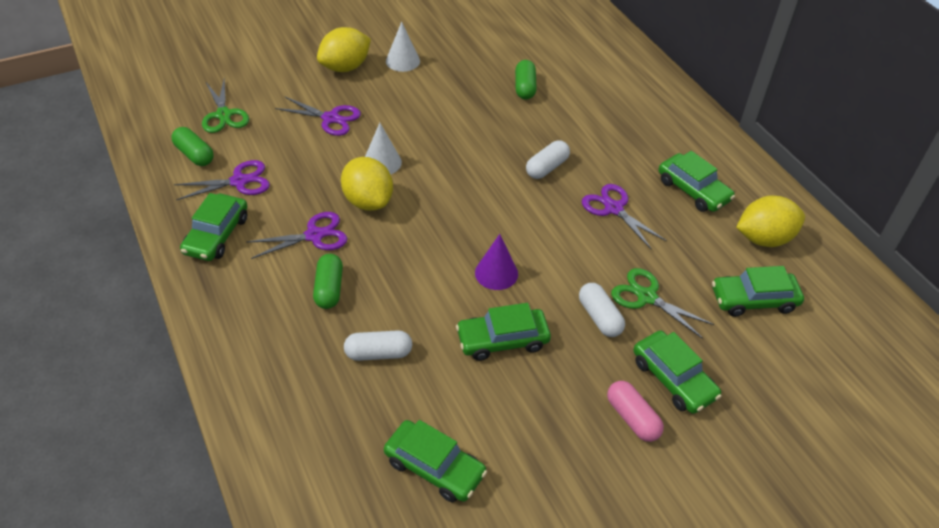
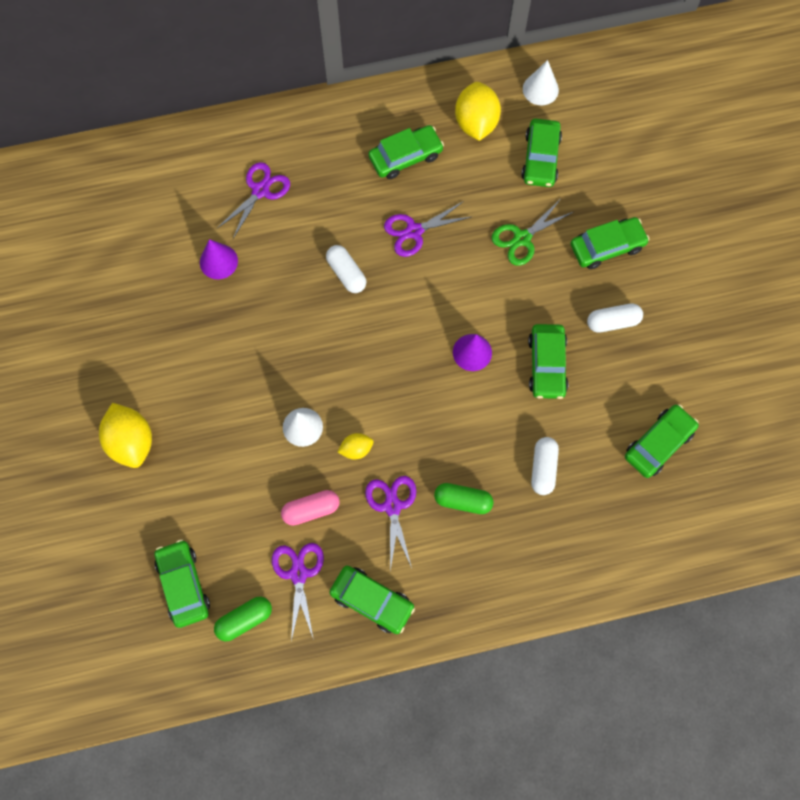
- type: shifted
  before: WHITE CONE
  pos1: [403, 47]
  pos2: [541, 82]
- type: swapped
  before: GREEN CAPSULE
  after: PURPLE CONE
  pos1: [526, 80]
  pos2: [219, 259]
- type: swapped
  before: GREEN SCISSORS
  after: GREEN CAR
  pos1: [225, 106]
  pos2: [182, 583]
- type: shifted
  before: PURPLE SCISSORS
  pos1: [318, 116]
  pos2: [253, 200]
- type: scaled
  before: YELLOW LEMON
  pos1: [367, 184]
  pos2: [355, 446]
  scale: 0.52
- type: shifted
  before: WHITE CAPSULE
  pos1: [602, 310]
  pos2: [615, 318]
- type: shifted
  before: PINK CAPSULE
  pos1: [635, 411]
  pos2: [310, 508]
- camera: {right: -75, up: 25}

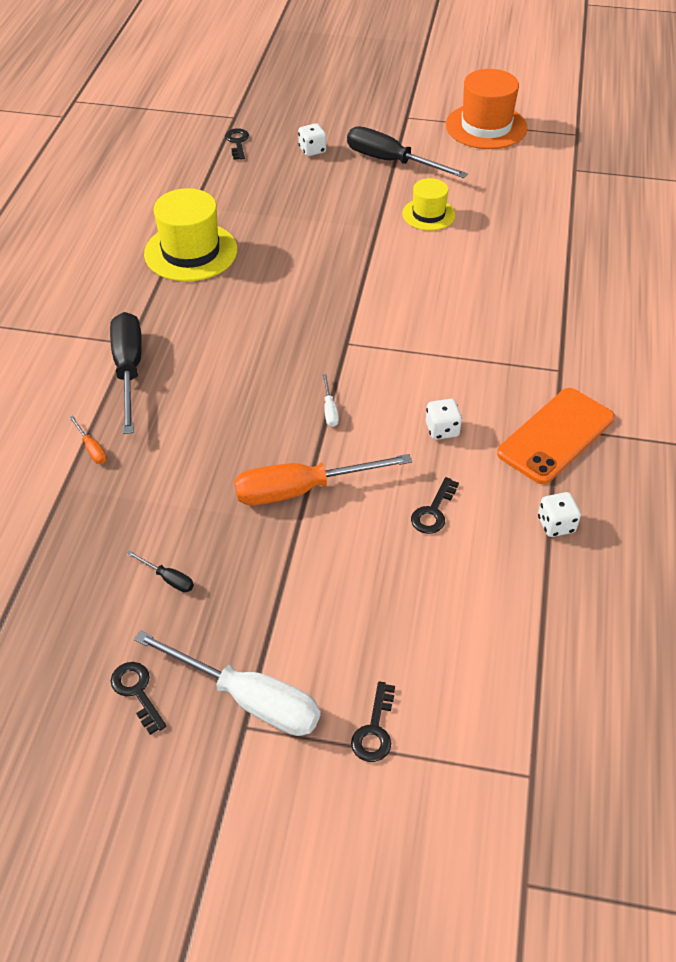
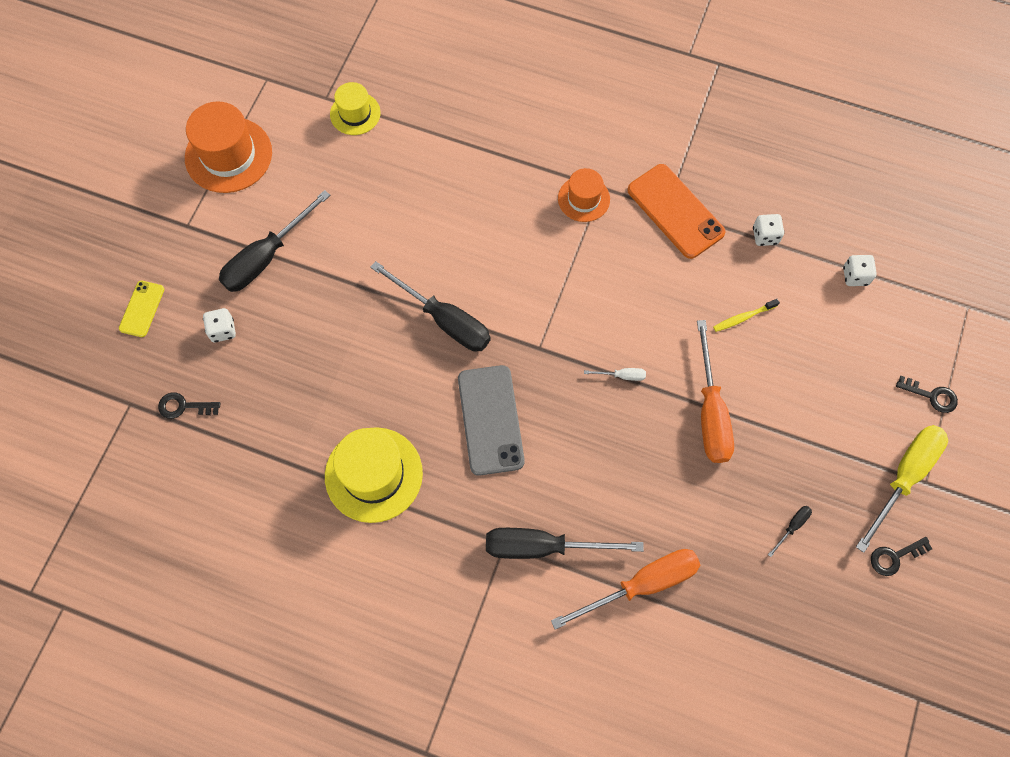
- type: shifted
  before: YELLOW HAT
  pos1: [428, 204]
  pos2: [355, 108]
- type: shifted
  before: WHITE DICE
  pos1: [444, 419]
  pos2: [860, 270]
- type: scaled
  before: ORANGE SCREWDRIVER
  pos1: [88, 440]
  pos2: [625, 589]
  scale: 2.38
- type: swapped
  before: BLACK KEY
  after: YELLOW TOOTHBRUSH
  pos1: [435, 505]
  pos2: [746, 315]
- type: repainted
  before: WHITE SCREWDRIVER
  after: YELLOW SCREWDRIVER
  pos1: [227, 683]
  pos2: [902, 489]
- type: new
  after: ORANGE HAT
  pos2: [584, 195]
- type: new
  after: BLACK SCREWDRIVER
  pos2: [430, 306]
- type: new
  after: YELLOW PHONE
  pos2: [141, 309]
- type: new
  after: GREY PHONE
  pos2: [491, 420]
- camera: {right: -80, up: 20}

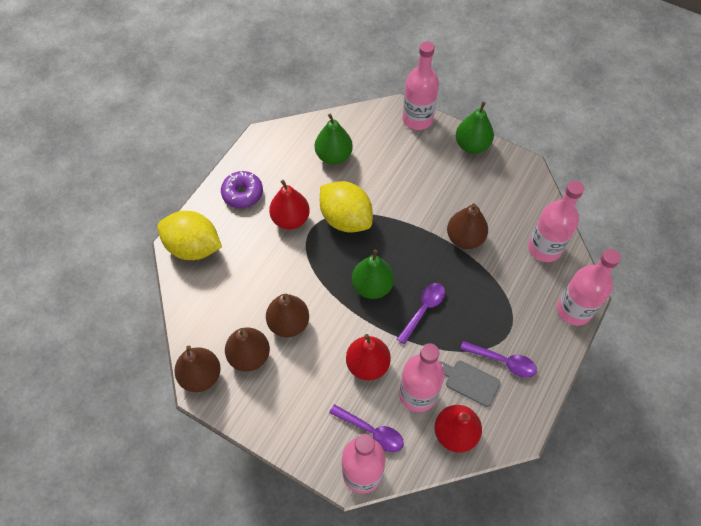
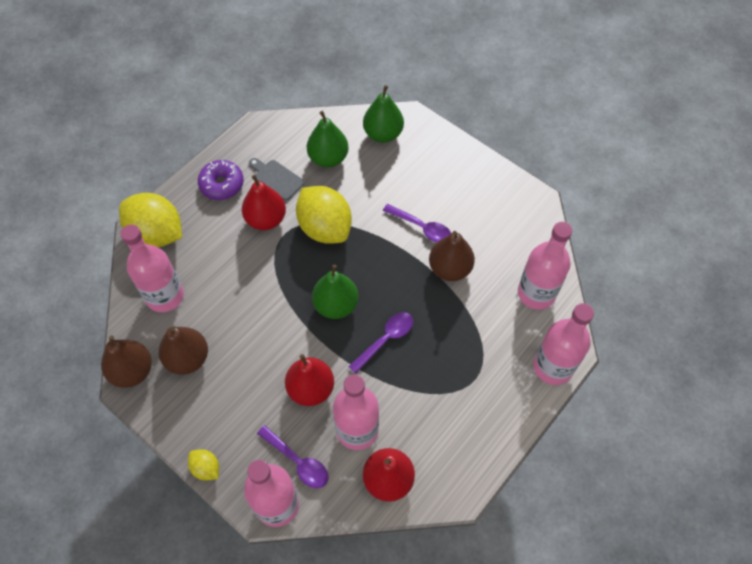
- type: shifted
  before: PINK BOTTLE
  pos1: [420, 85]
  pos2: [152, 268]
- type: shifted
  before: GREEN PEAR
  pos1: [475, 128]
  pos2: [383, 114]
- type: gone
  before: BROWN PEAR
  pos1: [287, 315]
- type: shifted
  before: PURPLE SPOON
  pos1: [498, 359]
  pos2: [417, 223]
- type: shifted
  before: GREY CUTTING BOARD
  pos1: [470, 384]
  pos2: [276, 179]
- type: new
  after: YELLOW LEMON
  pos2: [203, 465]
- camera: {right: 10, up: 0}

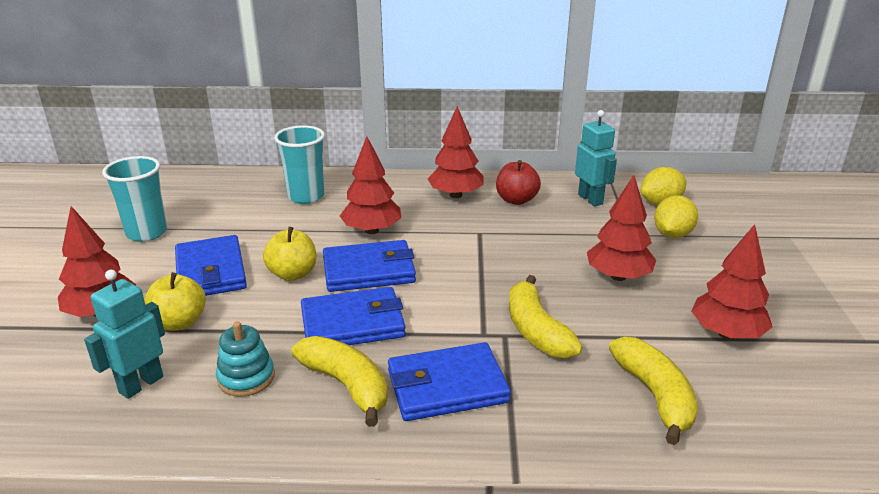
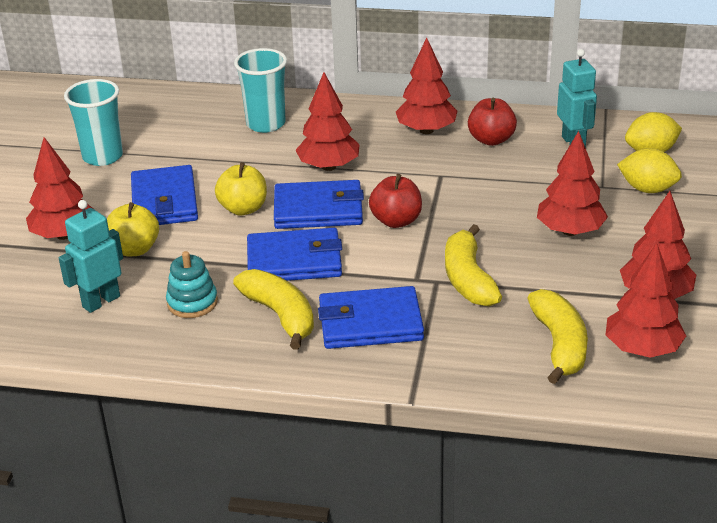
- type: rotated
  before: YELLOW LEMON
  pos1: [676, 216]
  pos2: [649, 170]
  turn: 75
- type: new
  after: RED APPLE
  pos2: [395, 201]
- type: new
  after: RED TREE
  pos2: [645, 300]
- camera: {right: 10, up: 5}

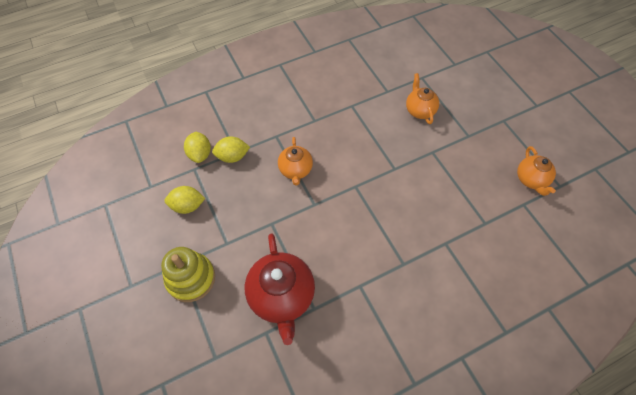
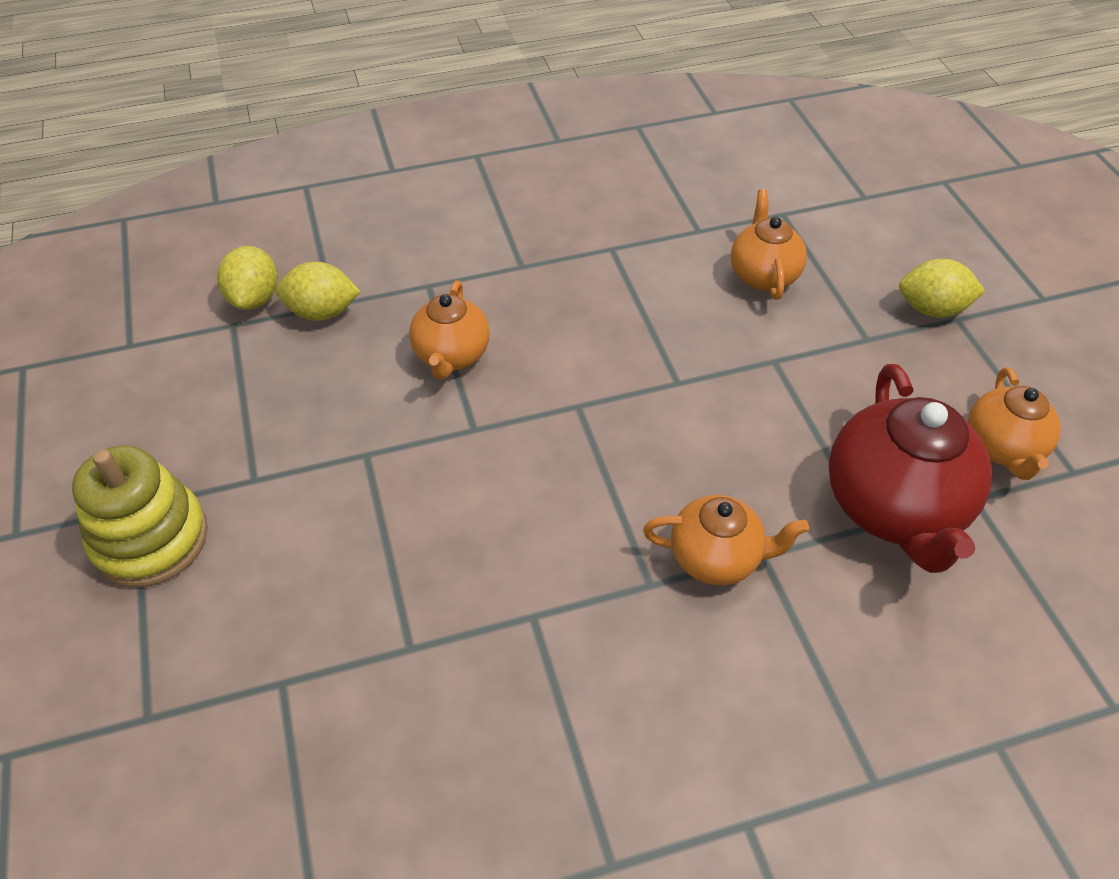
- type: shifted
  before: YELLOW LEMON
  pos1: [185, 200]
  pos2: [942, 288]
- type: shifted
  before: RED TEAPOT
  pos1: [280, 289]
  pos2: [910, 468]
- type: new
  after: ORANGE TEAPOT
  pos2: [726, 540]
- camera: {right: 10, up: -10}

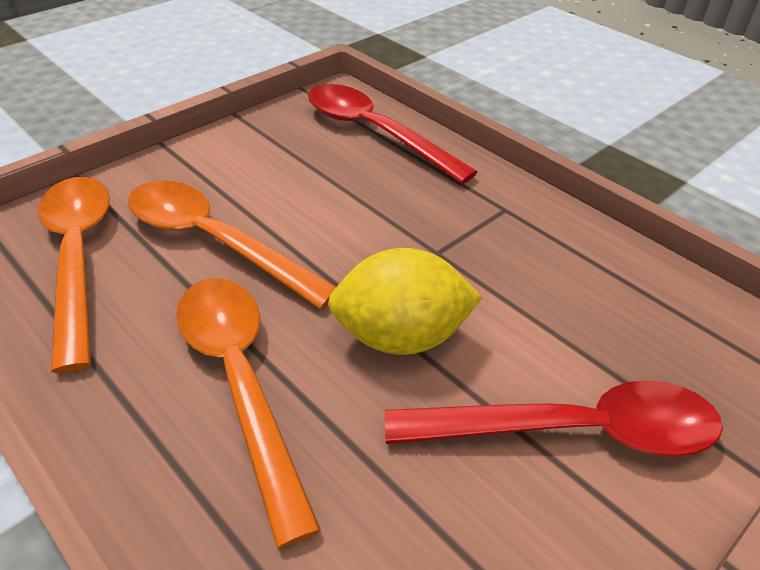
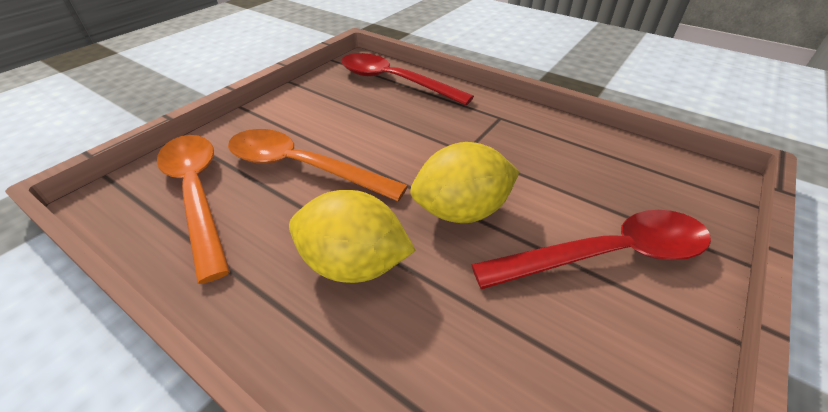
- type: swapped
  before: ORANGE SPOON
  after: YELLOW LEMON
  pos1: [248, 413]
  pos2: [352, 236]
- camera: {right: -10, up: 0}

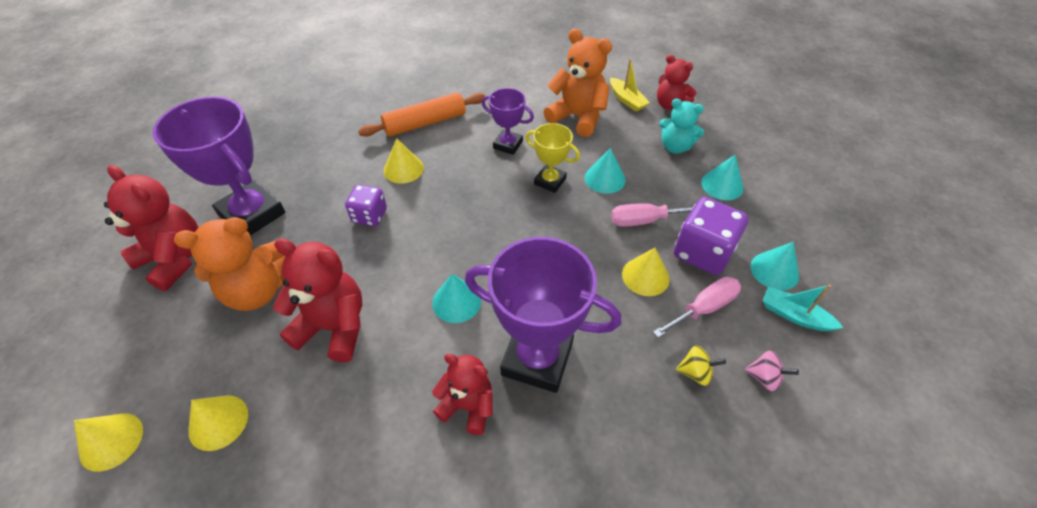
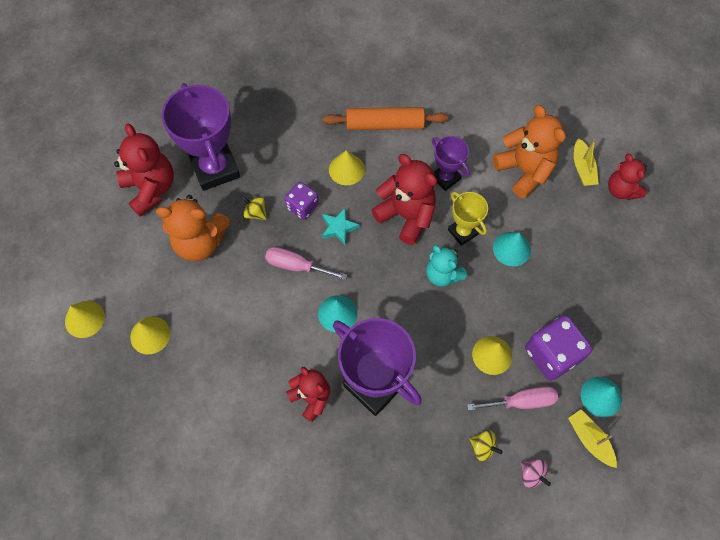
- type: shifted
  before: TURQUOISE TEDDY BEAR
  pos1: [681, 126]
  pos2: [446, 266]
- type: gone
  before: TURQUOISE CONE
  pos1: [722, 177]
- type: shifted
  before: PINK SCREWDRIVER
  pos1: [652, 215]
  pos2: [306, 263]
- type: shifted
  before: RED TEDDY BEAR
  pos1: [317, 300]
  pos2: [404, 199]
- type: repainted
  before: TURQUOISE BOAT
  after: YELLOW BOAT
  pos1: [803, 307]
  pos2: [592, 438]
- type: new
  after: YELLOW SPINNING TOP
  pos2: [254, 207]
- type: new
  after: TURQUOISE STAR
  pos2: [341, 226]
- camera: {right: 25, up: 15}

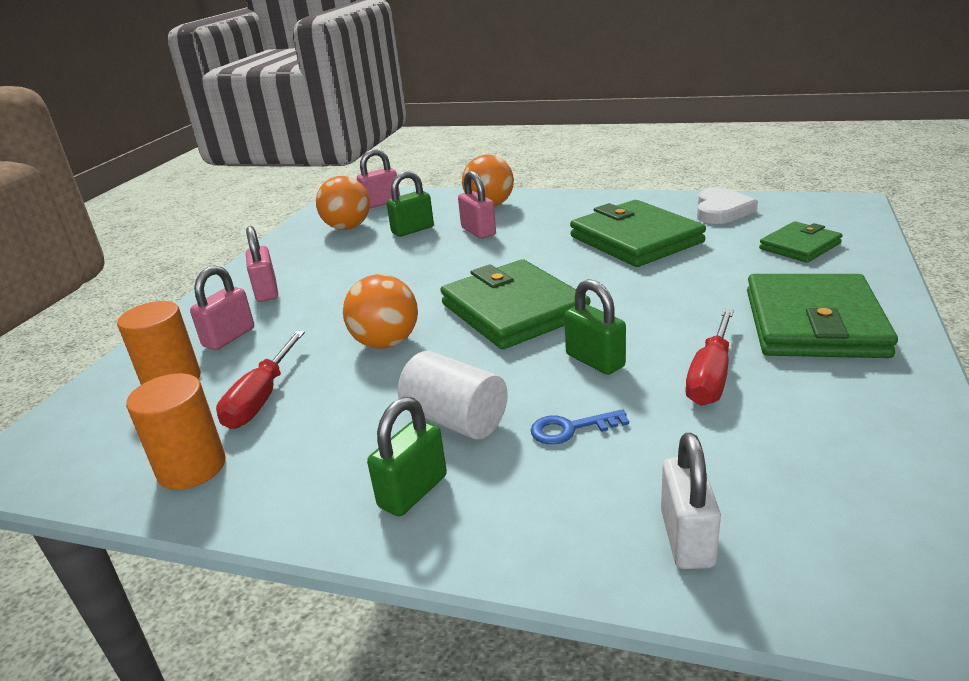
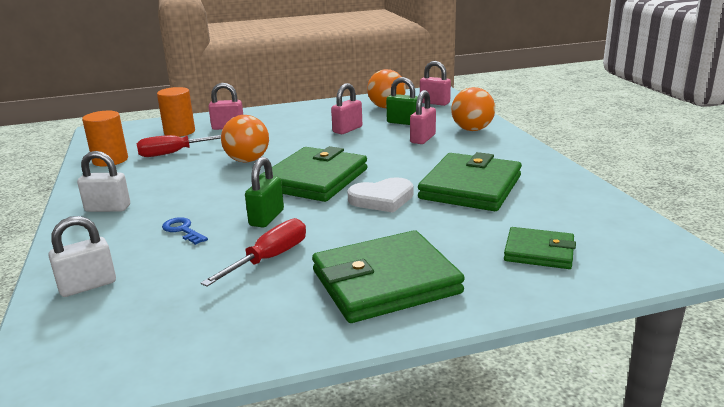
- type: shifted
  before: WHITE HEART
  pos1: [727, 206]
  pos2: [380, 195]
- type: shifted
  before: PINK PADLOCK
  pos1: [262, 264]
  pos2: [346, 108]
- type: rotated
  before: RED SCREWDRIVER
  pos1: [710, 357]
  pos2: [253, 252]
  turn: 135
- type: gone
  before: WHITE CYLINDER
  pos1: [453, 395]
- type: repainted
  before: GREEN PADLOCK
  after: WHITE PADLOCK
  pos1: [407, 456]
  pos2: [103, 181]
- camera: {right: 55, up: -5}

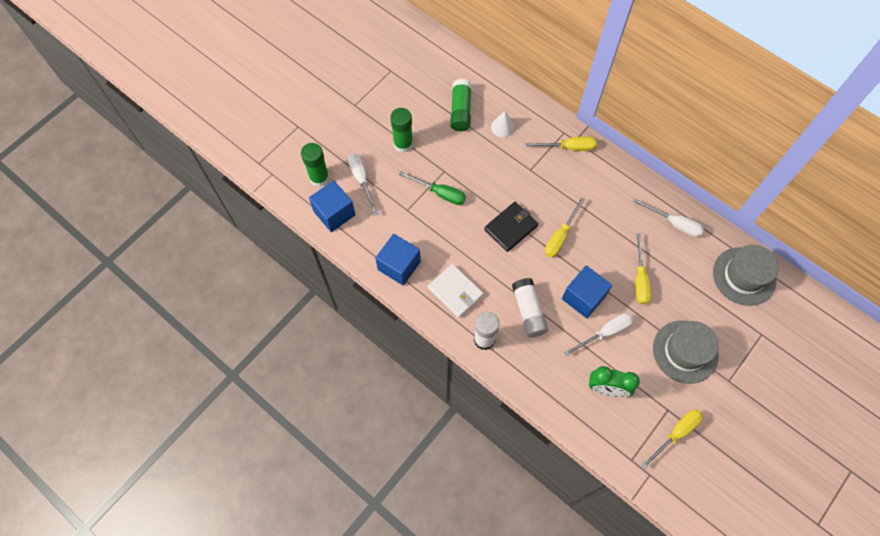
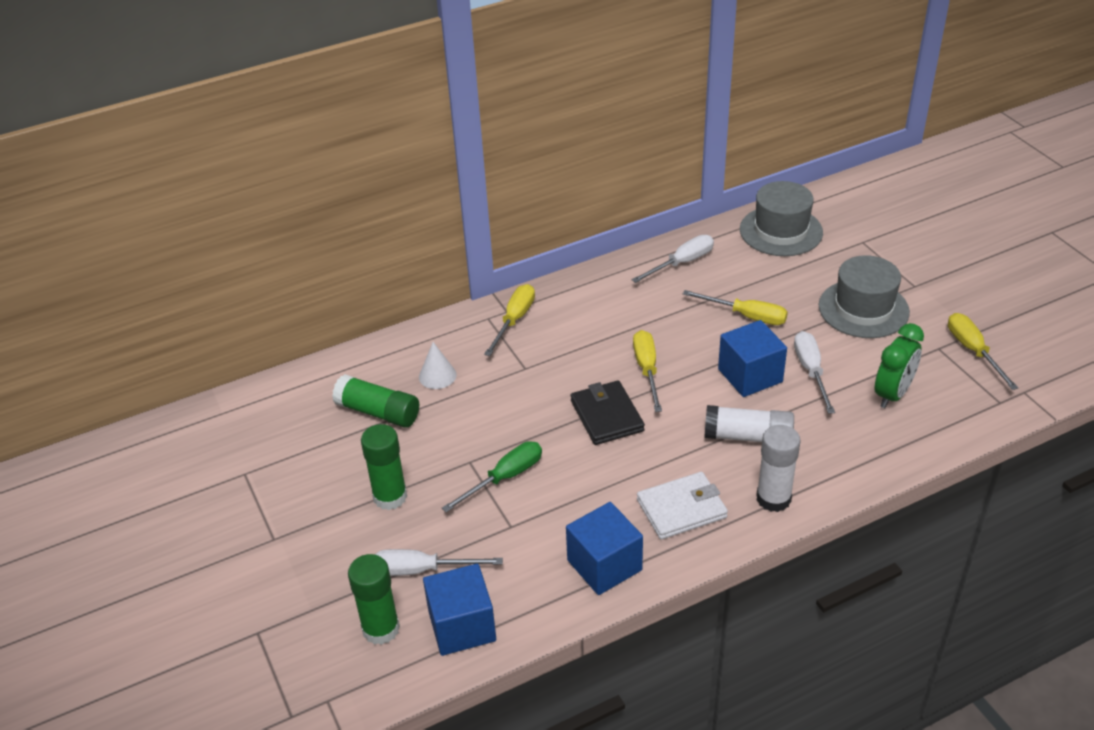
- type: rotated
  before: YELLOW SCREWDRIVER
  pos1: [565, 227]
  pos2: [647, 371]
  turn: -150
- camera: {right: -65, up: -25}

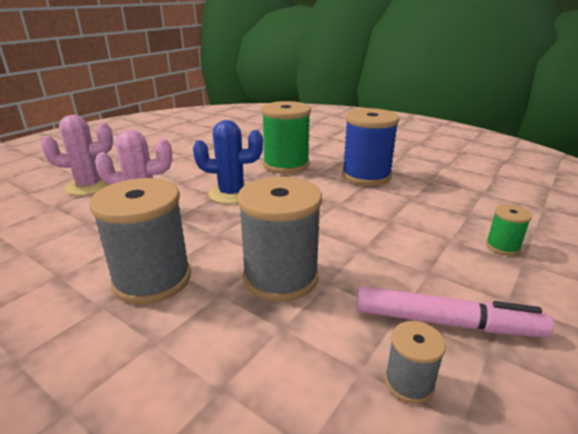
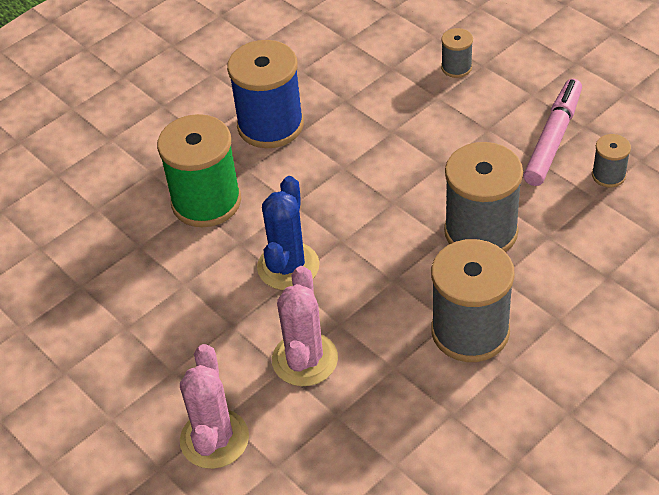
- type: repainted
  before: GREEN SPOOL
  after: GREY SPOOL
  pos1: [509, 229]
  pos2: [457, 53]
- camera: {right: -75, up: 20}

